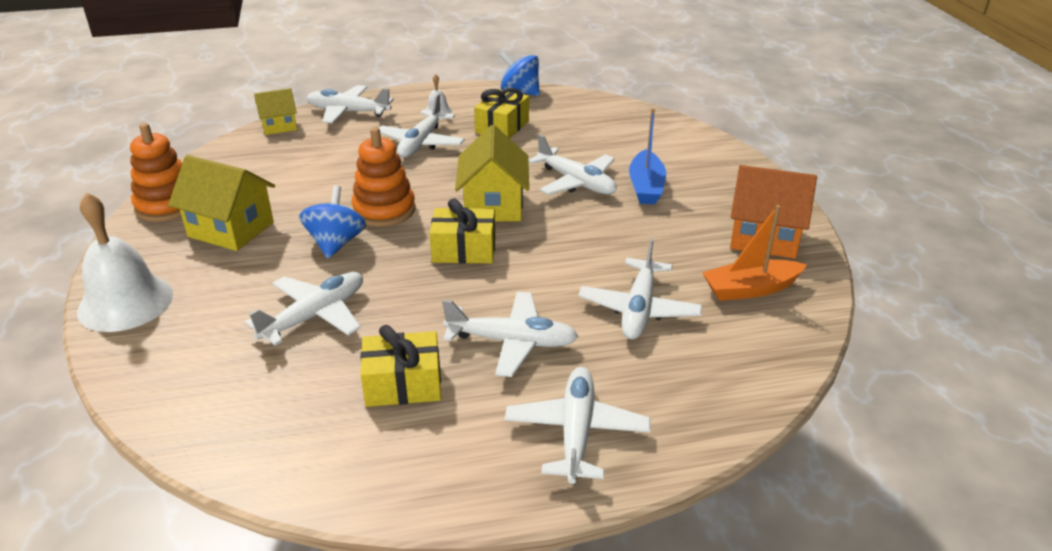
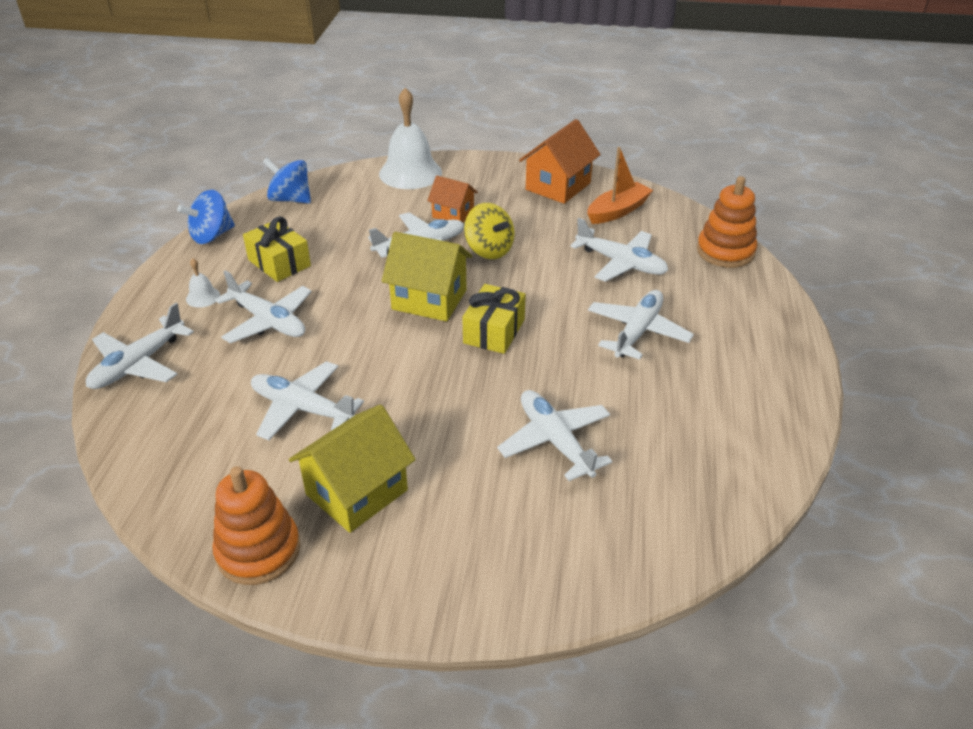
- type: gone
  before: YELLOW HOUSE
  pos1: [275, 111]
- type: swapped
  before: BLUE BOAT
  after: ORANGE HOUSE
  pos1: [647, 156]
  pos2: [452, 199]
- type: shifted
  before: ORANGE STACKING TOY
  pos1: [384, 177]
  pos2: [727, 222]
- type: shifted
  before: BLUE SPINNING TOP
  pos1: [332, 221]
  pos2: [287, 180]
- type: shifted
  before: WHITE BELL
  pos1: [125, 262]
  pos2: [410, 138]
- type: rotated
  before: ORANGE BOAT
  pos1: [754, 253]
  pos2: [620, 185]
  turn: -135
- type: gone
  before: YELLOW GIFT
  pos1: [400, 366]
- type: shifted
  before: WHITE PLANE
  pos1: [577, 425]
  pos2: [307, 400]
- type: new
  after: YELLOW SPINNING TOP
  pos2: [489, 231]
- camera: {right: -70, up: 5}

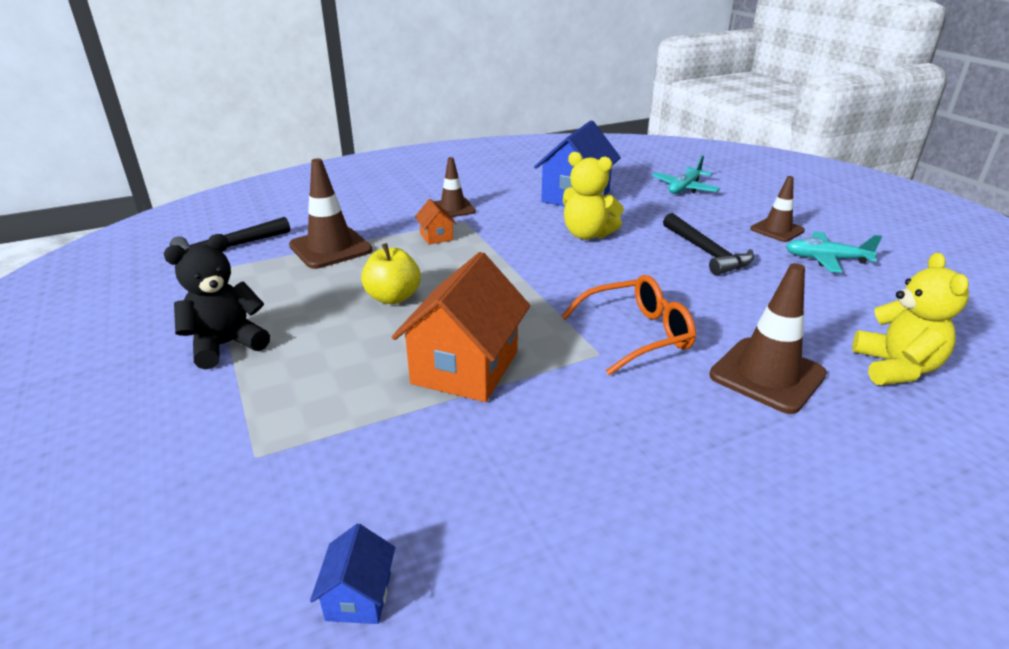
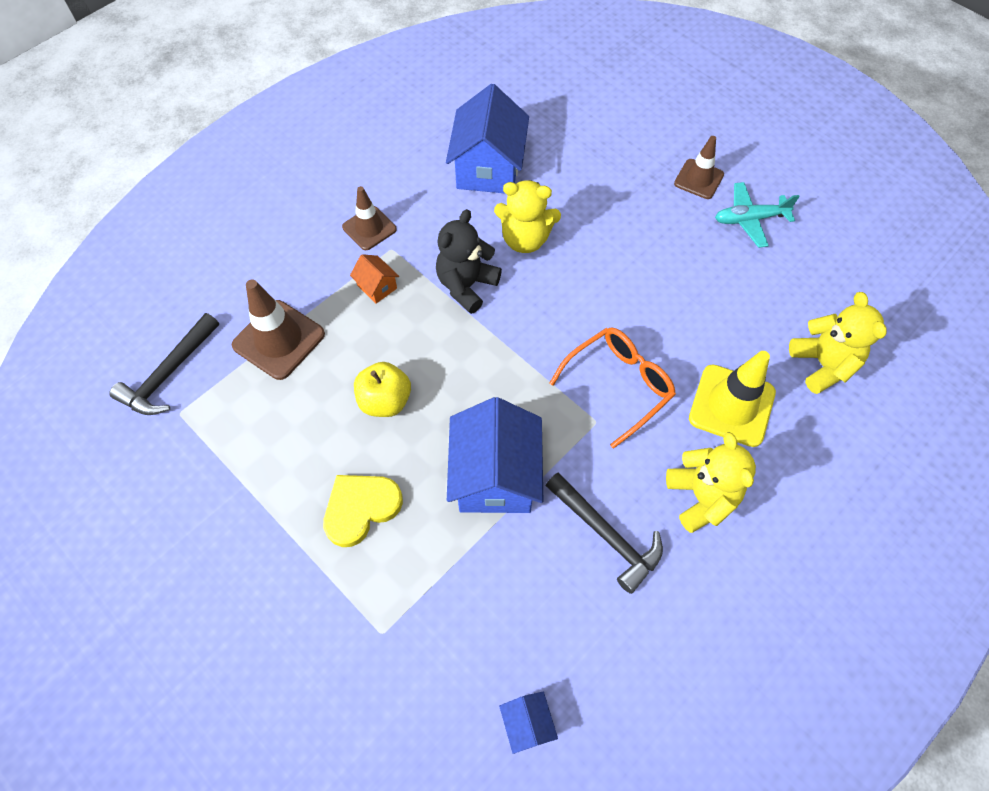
- type: gone
  before: TURQUOISE PLANE
  pos1: [686, 175]
- type: shifted
  before: BLACK HAMMER
  pos1: [708, 244]
  pos2: [604, 533]
- type: shifted
  before: BLACK TEDDY BEAR
  pos1: [217, 302]
  pos2: [469, 261]
- type: repainted
  before: ORANGE HOUSE
  after: BLUE HOUSE
  pos1: [461, 327]
  pos2: [495, 455]
- type: repainted
  before: BROWN TRAFFIC CONE
  after: YELLOW TRAFFIC CONE
  pos1: [768, 338]
  pos2: [732, 399]
- type: new
  after: YELLOW TEDDY BEAR
  pos2: [711, 482]
- type: new
  after: YELLOW HEART
  pos2: [363, 511]
- camera: {right: -20, up: 30}

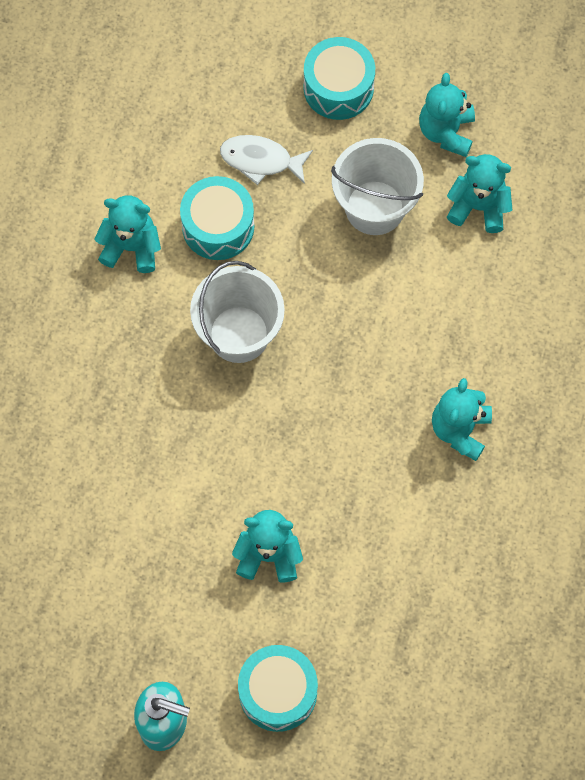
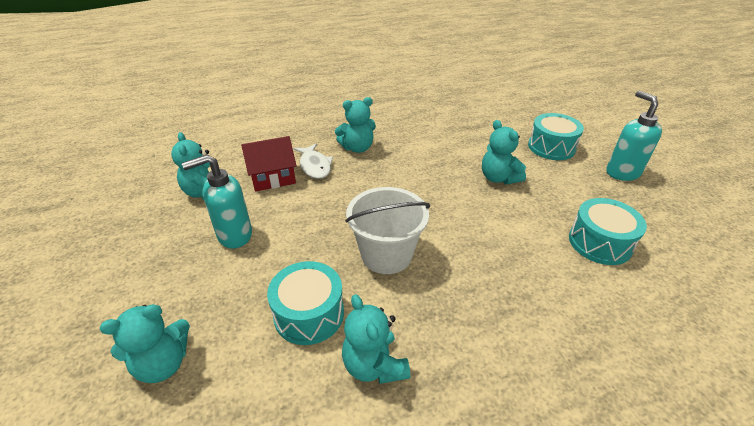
- type: shifted
  before: TURQUOISE DRUM
  pos1: [339, 78]
  pos2: [608, 231]
- type: shifted
  before: TURQUOISE TEDDY BEAR
  pos1: [447, 115]
  pos2: [145, 343]
- type: shifted
  before: WHITE FISH
  pos1: [266, 160]
  pos2: [313, 161]
- type: swapped
  before: WHITE BUCKET
  after: TURQUOISE SOAP DISPENSER
  pos1: [377, 186]
  pos2: [217, 201]
- type: new
  after: RED HOUSE
  pos2: [268, 164]
- camera: {right: -125, up: -30}

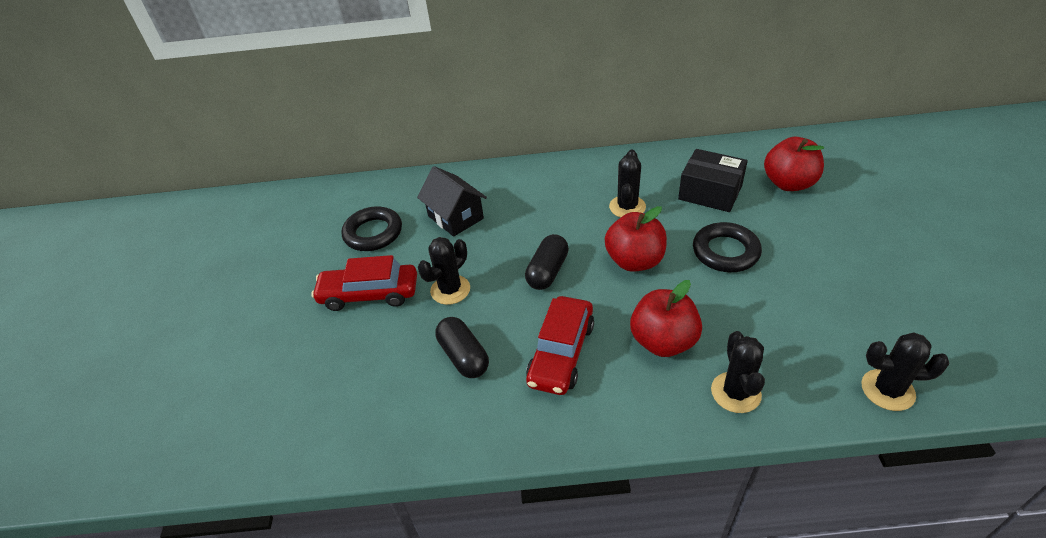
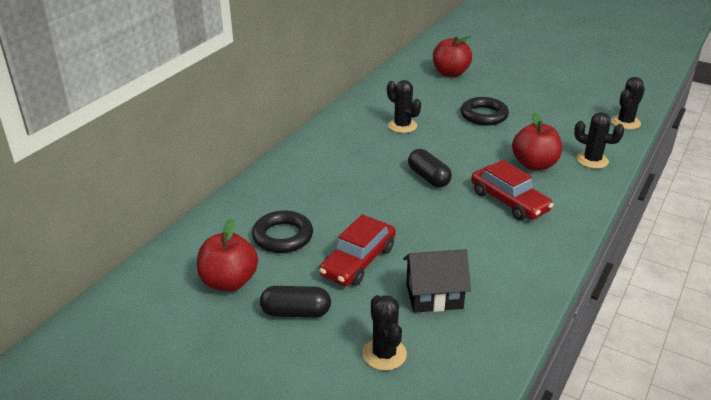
- type: gone
  before: BLACK BOX
  pos1: [713, 180]
- type: shifted
  before: BLACK HOUSE
  pos1: [452, 201]
  pos2: [437, 281]
- type: shifted
  before: RED APPLE
  pos1: [636, 239]
  pos2: [227, 255]
- type: shifted
  before: BLACK CACTUS
  pos1: [444, 271]
  pos2: [384, 333]
- type: shifted
  before: BLACK CAPSULE
  pos1: [462, 347]
  pos2: [295, 302]
- camera: {right: -60, up: -10}

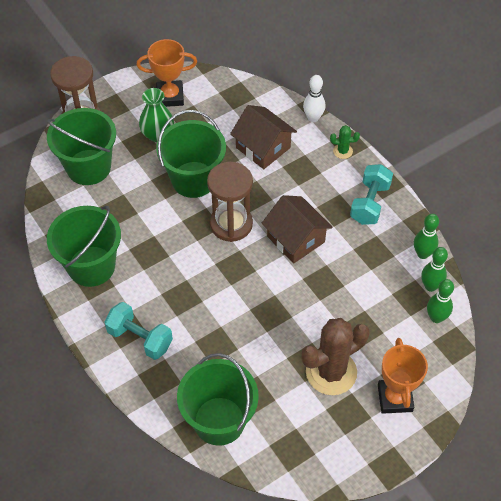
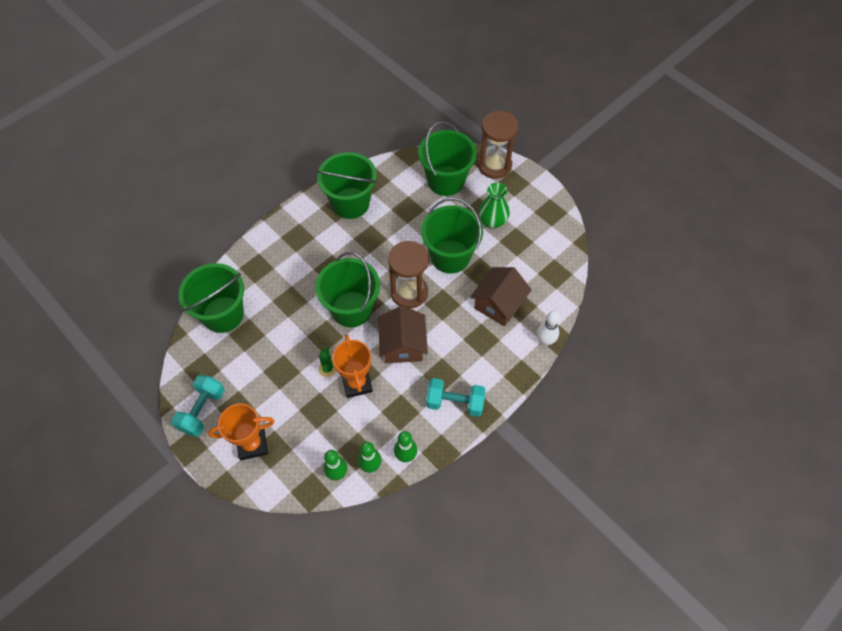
- type: shifted
  before: ORANGE TROPHY
  pos1: [166, 73]
  pos2: [353, 366]
- type: shifted
  before: GREEN CACTUS
  pos1: [345, 142]
  pos2: [328, 362]
- type: rotated
  before: BROWN HOUSE
  pos1: [297, 229]
  pos2: [403, 334]
  turn: -45
- type: shifted
  before: TURQUOISE DUMBBELL
  pos1: [138, 331]
  pos2: [198, 406]
- type: gone
  before: BROWN CACTUS
  pos1: [336, 356]
- type: new
  after: GREEN BUCKET
  pos2: [347, 289]
- camera: {right: 80, up: 5}

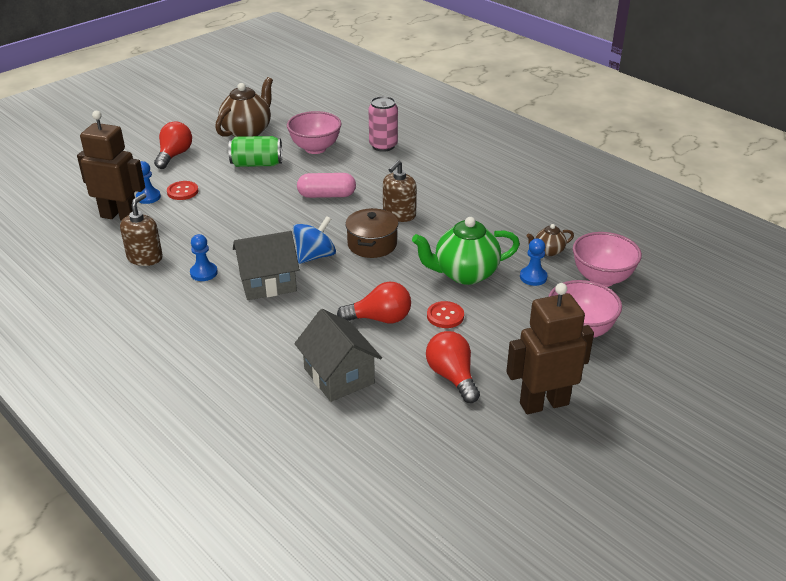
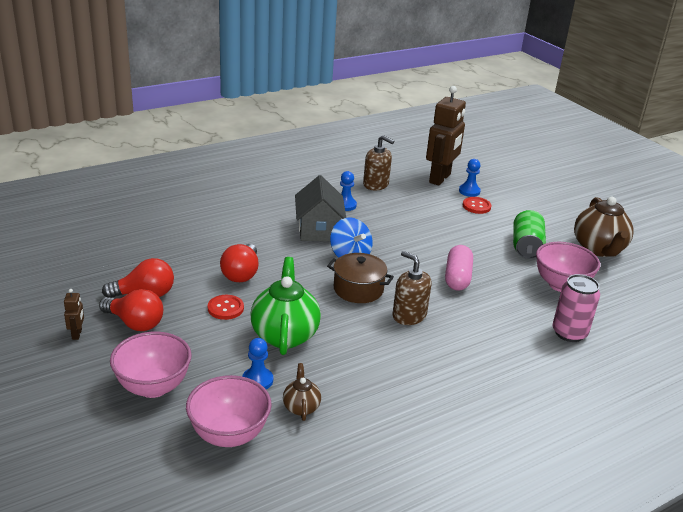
- type: rotated
  before: BROWN TEAPOT
  pos1: [244, 107]
  pos2: [603, 227]
  turn: 45
- type: shifted
  before: RED LIGHT BULB
  pos1: [173, 145]
  pos2: [131, 310]
- type: scaled
  before: BROWN ROBOT
  pos1: [550, 348]
  pos2: [74, 314]
  scale: 0.4
- type: gone
  before: GREY HOUSE
  pos1: [338, 355]
- camera: {right: 100, up: -5}

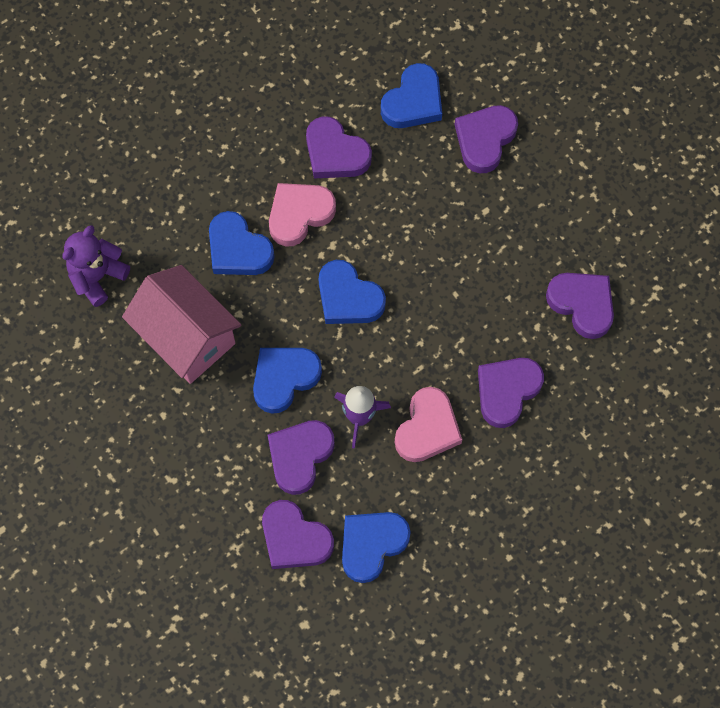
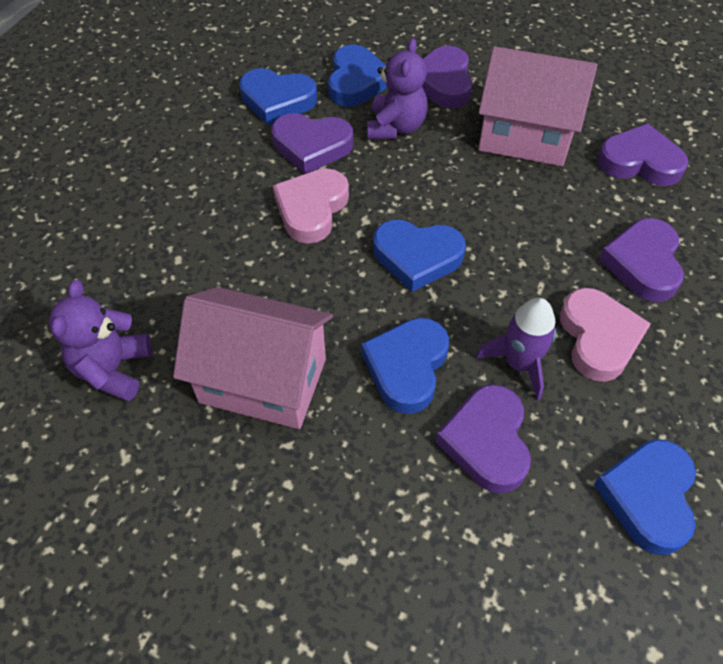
- type: shifted
  before: BLUE HEART
  pos1: [242, 243]
  pos2: [278, 96]
- type: gone
  before: PURPLE HEART
  pos1: [298, 534]
- type: new
  after: PURPLE TEDDY BEAR
  pos2: [397, 88]
- type: new
  after: PINK HOUSE
  pos2: [537, 106]
- camera: {right: -30, up: -15}

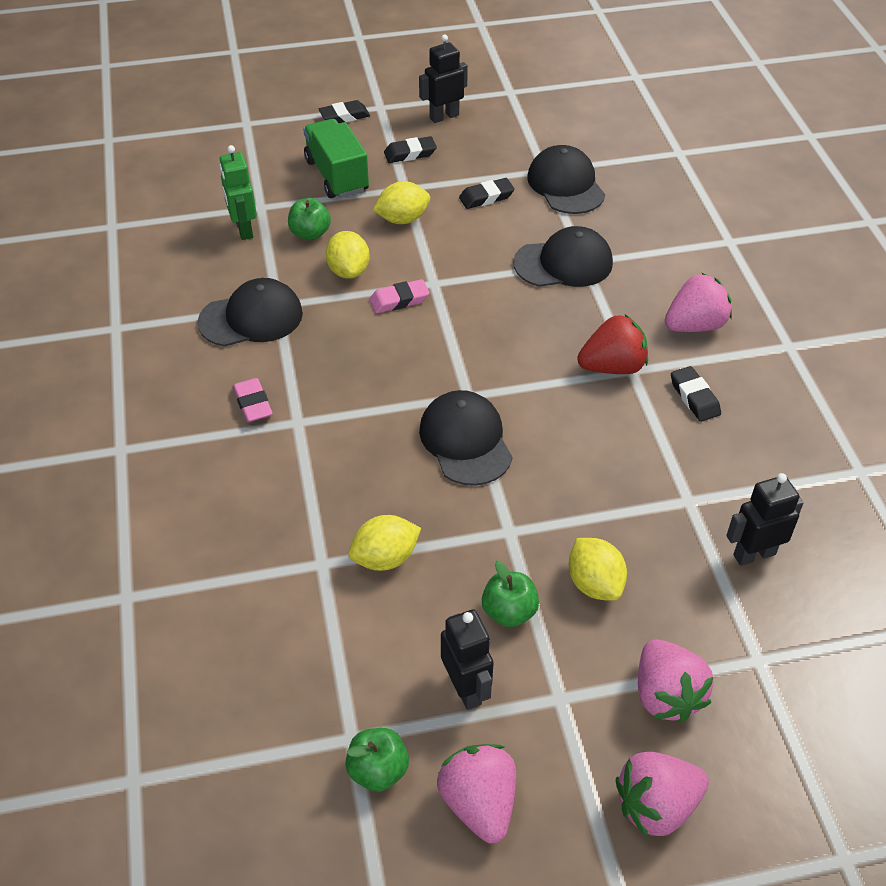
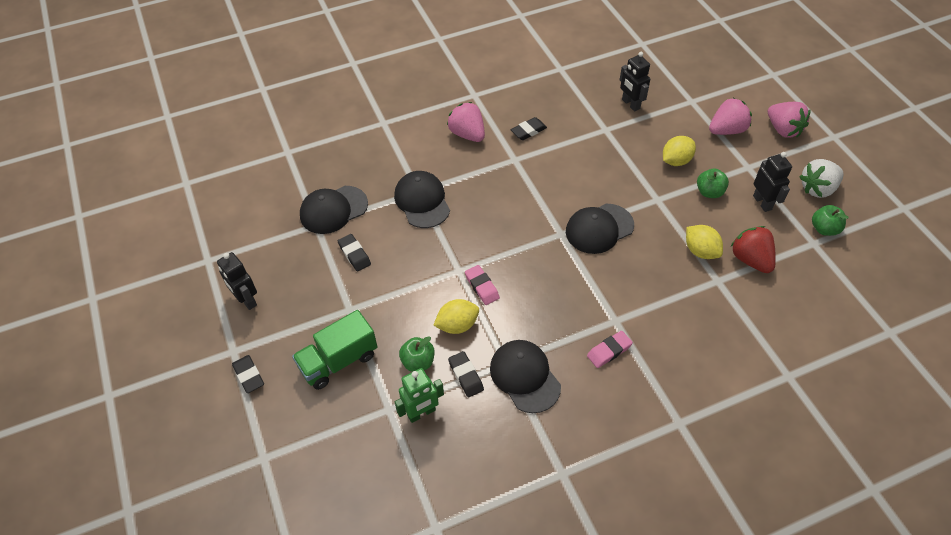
- type: shifted
  before: BLACK ERASER
  pos1: [410, 149]
  pos2: [466, 374]
- type: gone
  before: YELLOW LEMON
  pos1: [401, 202]
- type: shifted
  before: RED STRAWBERRY
  pos1: [612, 344]
  pos2: [753, 249]
- type: rotated
  before: BLACK ROBOT
  pos1: [467, 659]
  pos2: [772, 182]
  turn: 105
- type: repainted
  before: PINK STRAWBERRY
  after: WHITE STRAWBERRY
  pos1: [476, 793]
  pos2: [821, 178]
- camera: {right: -100, up: 5}

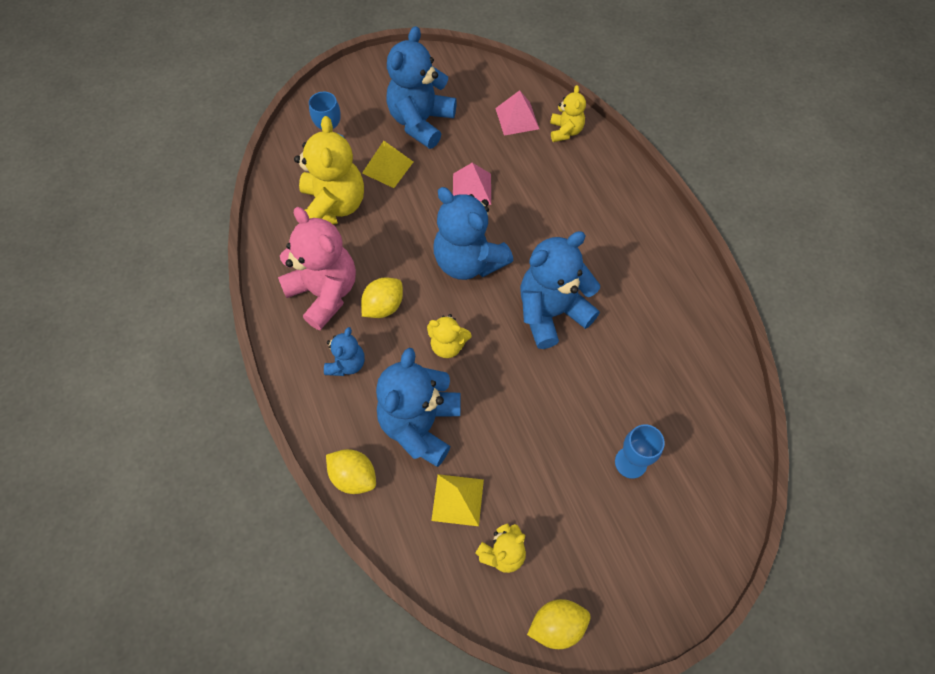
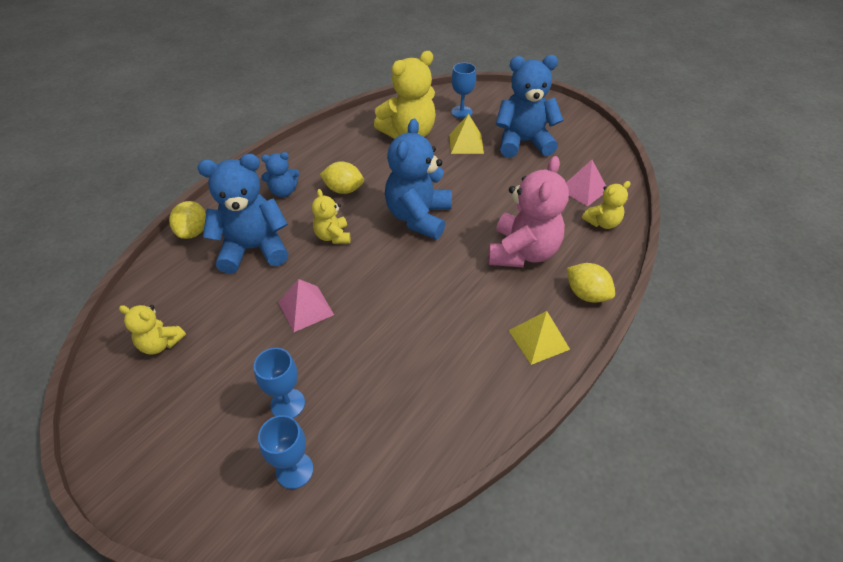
- type: shifted
  before: PINK PYRAMID
  pos1: [472, 184]
  pos2: [306, 305]
- type: shifted
  before: PINK TEDDY BEAR
  pos1: [317, 268]
  pos2: [528, 211]
- type: gone
  before: BLUE TEDDY BEAR
  pos1: [560, 290]
- type: shifted
  before: YELLOW PYRAMID
  pos1: [457, 500]
  pos2: [539, 338]
- type: shifted
  before: YELLOW LEMON
  pos1: [559, 624]
  pos2: [591, 283]
- type: new
  after: BLUE GOBLET
  pos2: [285, 452]
- camera: {right: 60, up: -15}

